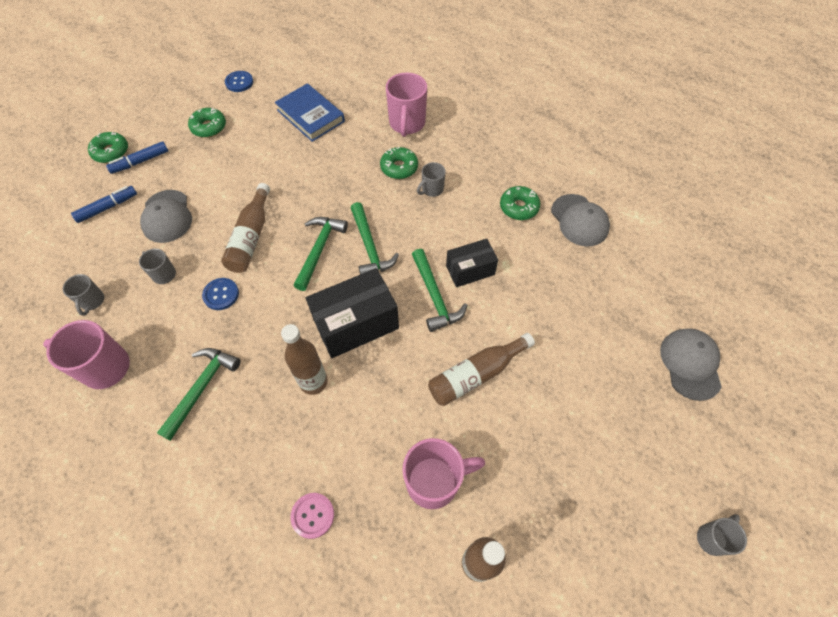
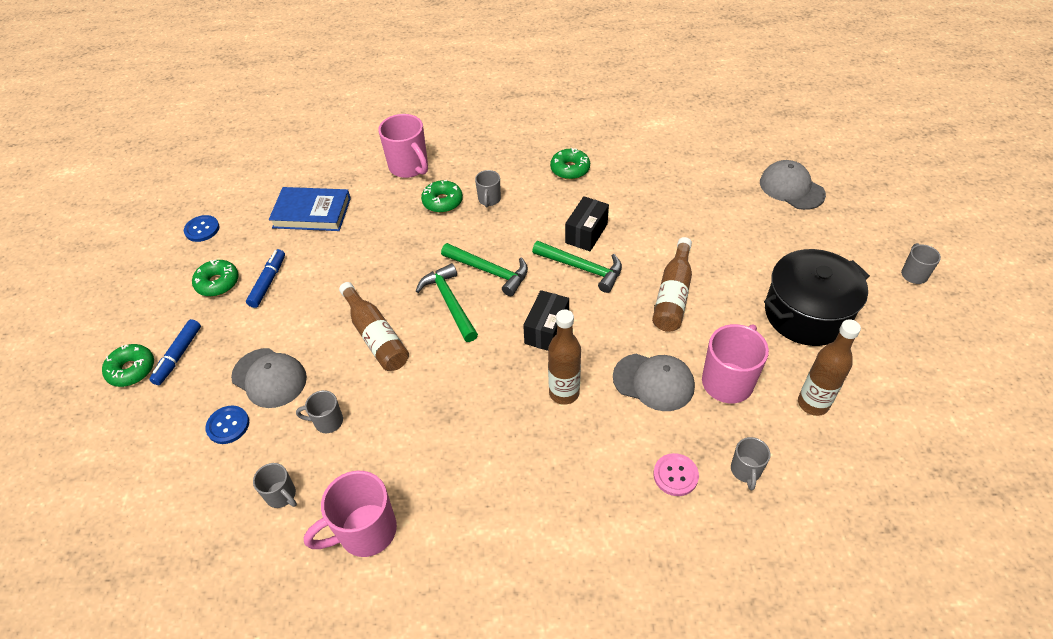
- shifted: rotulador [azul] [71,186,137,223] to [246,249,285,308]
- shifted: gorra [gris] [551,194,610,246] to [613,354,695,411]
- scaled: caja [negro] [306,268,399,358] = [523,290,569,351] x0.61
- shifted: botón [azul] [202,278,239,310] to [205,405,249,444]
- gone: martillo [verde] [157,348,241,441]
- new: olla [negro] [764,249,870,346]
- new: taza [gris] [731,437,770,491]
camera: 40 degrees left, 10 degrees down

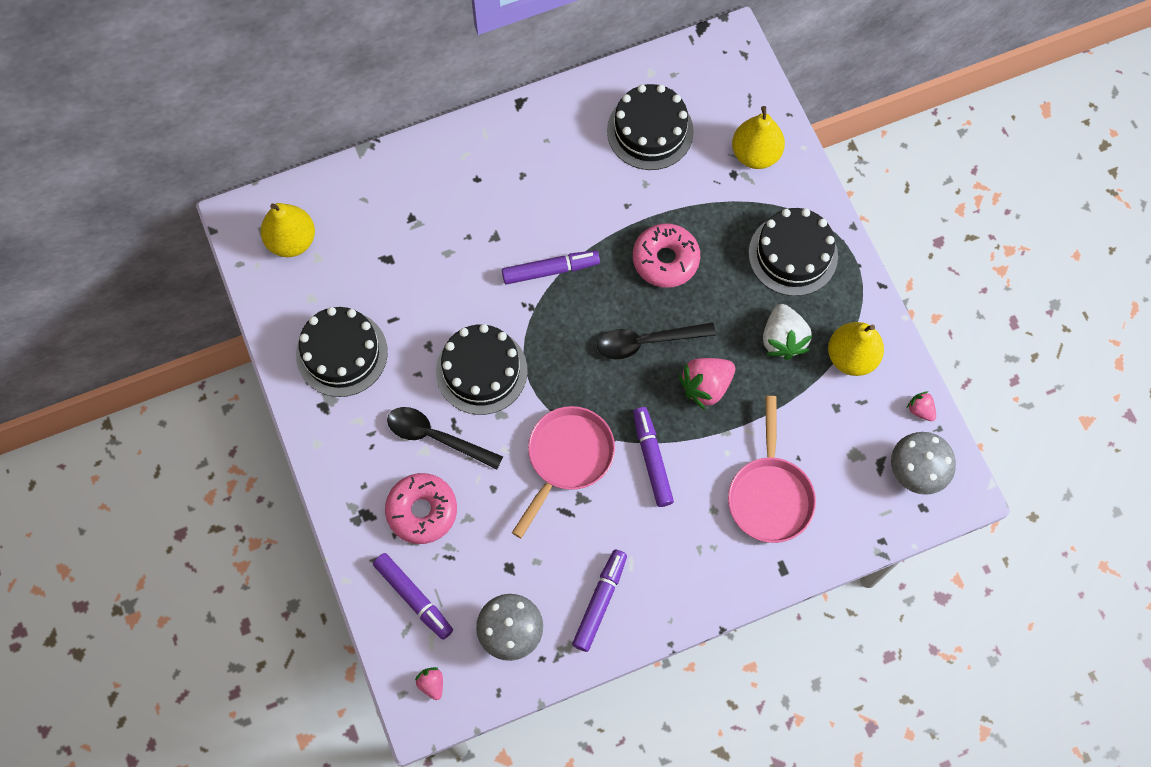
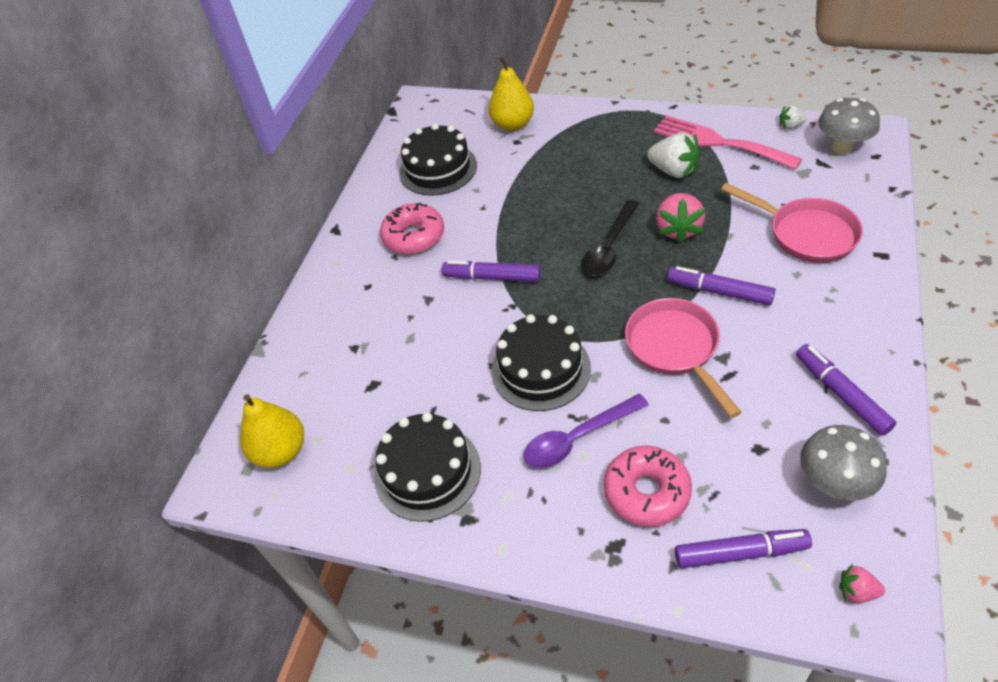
- gone: tarta [negro] [749,208,838,296]
- shifted: rosquilla [rosa] [633,224,700,288] to [380,203,444,254]
- rotated: rotulador [morado] [502,250,600,285] = [442,261,540,282] 105 degrees counterclockwise
- swapped: pera [amarillo] [828,322,884,376] to tenedor [rosa] [654,115,802,170]
- repainted: fresa [rosa] [907,391,936,421] to fresa [blanco] [779,105,807,129]
- repainted: cuchara [negro] [387,407,503,469] to cuchara [morado] [523,394,649,468]
camera: 45 degrees left, 20 degrees down

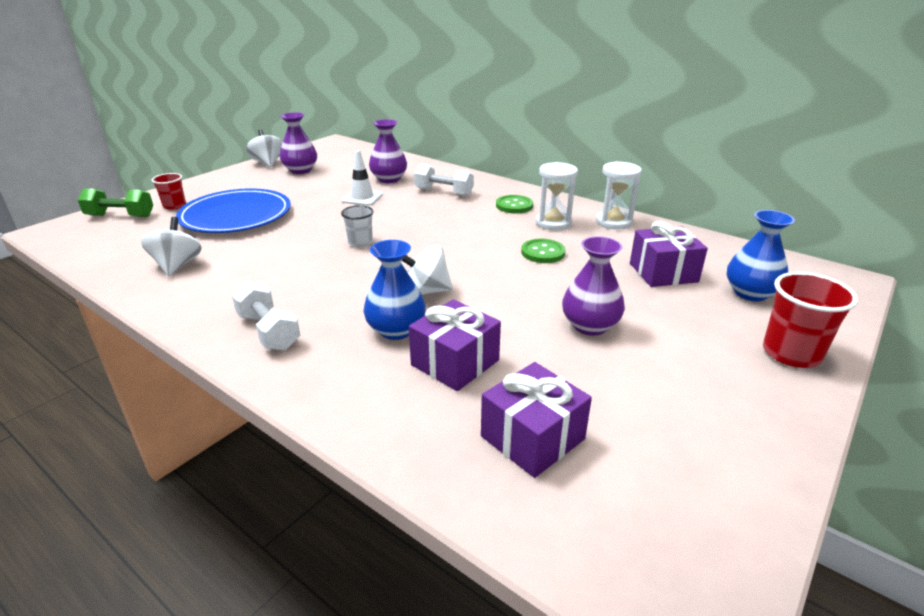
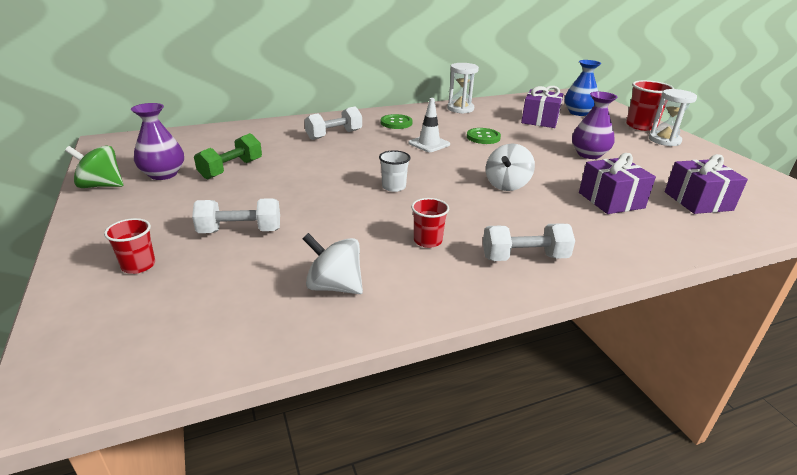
- gone: florero [morado] [369,119,407,183]
- repainted: peonza [blanco] [246,130,283,167] to peonza [verde] [65,145,123,188]
- shifted: cono de tráfico [blanco] [341,150,383,206] to [408,98,450,152]
- shifted: reloj de arena [blanco] [536,162,578,231] to [649,89,697,146]
- shifted: mancuerna [verde] [78,188,153,217] to [194,133,262,179]
- swapped: plato [azul] [176,189,291,233] to mancuerna [blanco] [192,198,280,233]
- gone: florero [azul] [363,240,426,340]
- new: vaso [rojo] [411,198,449,248]
camera: 60 degrees left, 0 degrees up

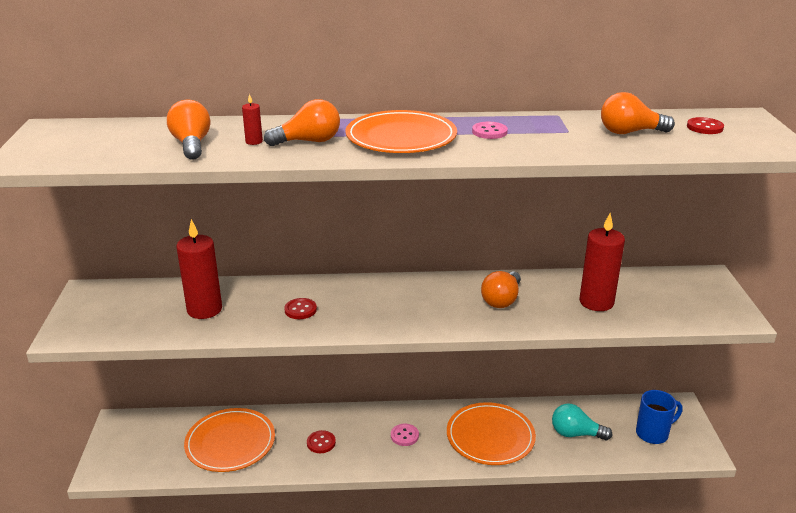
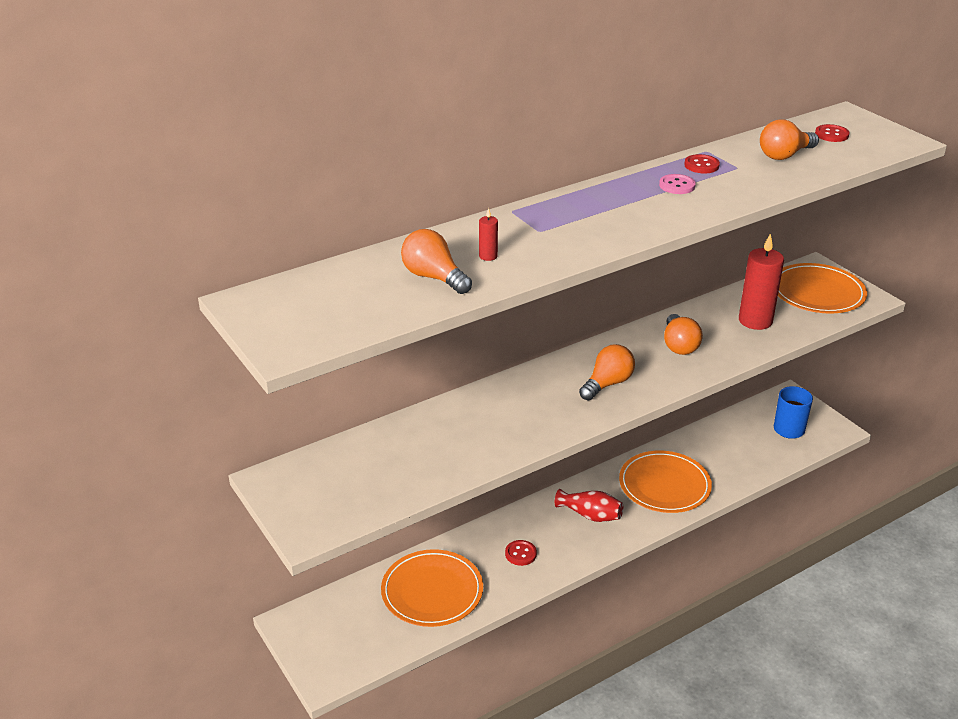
- shifted: bombilla [naranja] [264,99,340,146] to [579,344,635,400]
- shifted: plato [naranja] [345,110,457,153] to [778,263,867,314]
- gone: vela [rojo] [176,219,222,319]
- shifted: botón [rojo] [285,298,317,319] to [684,154,720,173]
- gone: bombilla [turquesa] [552,404,612,440]
- swapped: botón [rosa] [391,424,419,446] to florero [rojo] [555,489,623,522]
camera: 30 degrees left, 5 degrees up

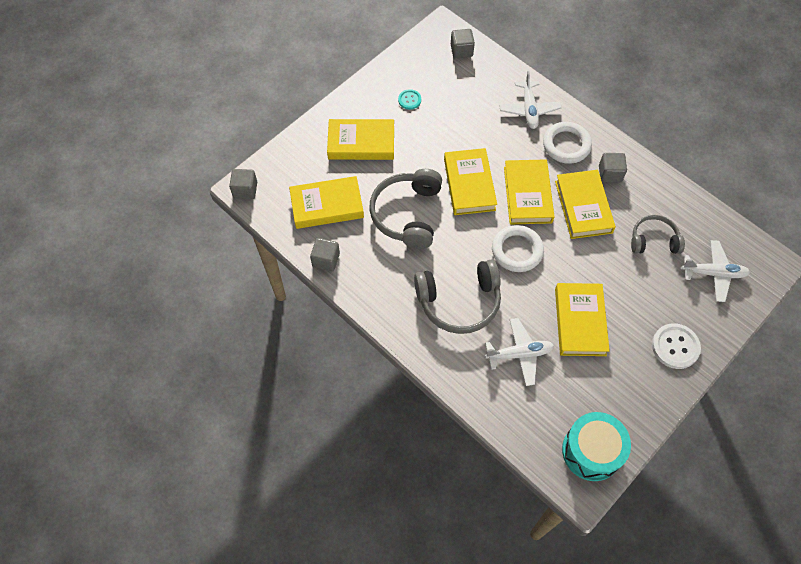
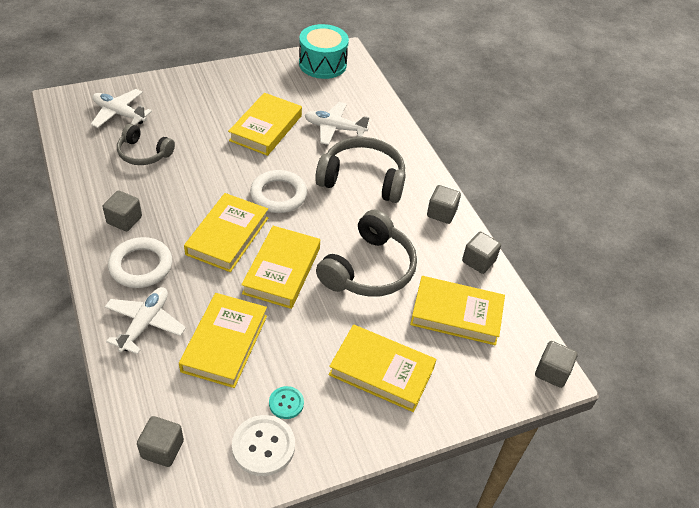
- shifted: libro [amarillo] [555,170,616,239] to [179,293,267,388]
- shifted: botón [blanco] [652,323,701,369] to [232,415,295,476]
- new: cubo [gris] [427,185,461,224]
camera: 160 degrees left, 15 degrees down

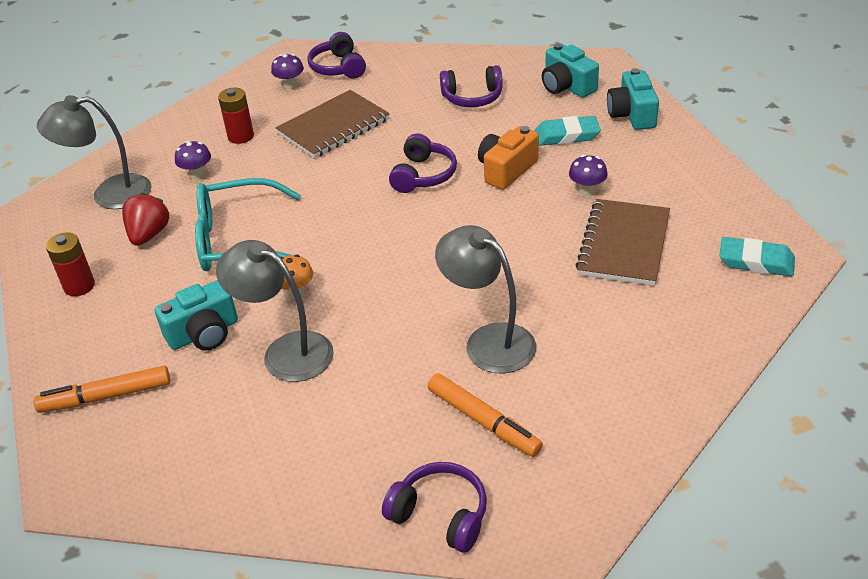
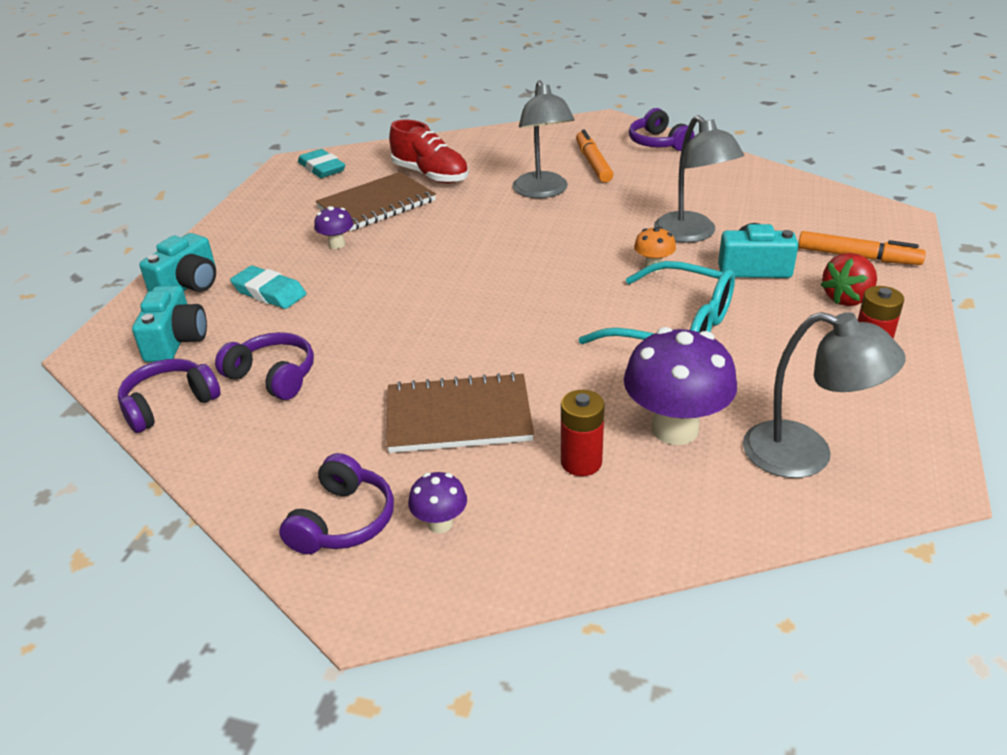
- gone: cámara [naranja] [478,126,539,190]
- shifted: auriculares [morado] [389,134,457,193] to [118,359,221,433]
- scaled: seta [morado] [175,141,211,180] = [624,327,737,445] x2.06
- shifted: fresa [rojo] [122,193,169,246] to [821,253,877,306]
- new: zapato [rojo] [389,120,469,183]
camera: 145 degrees left, 5 degrees down

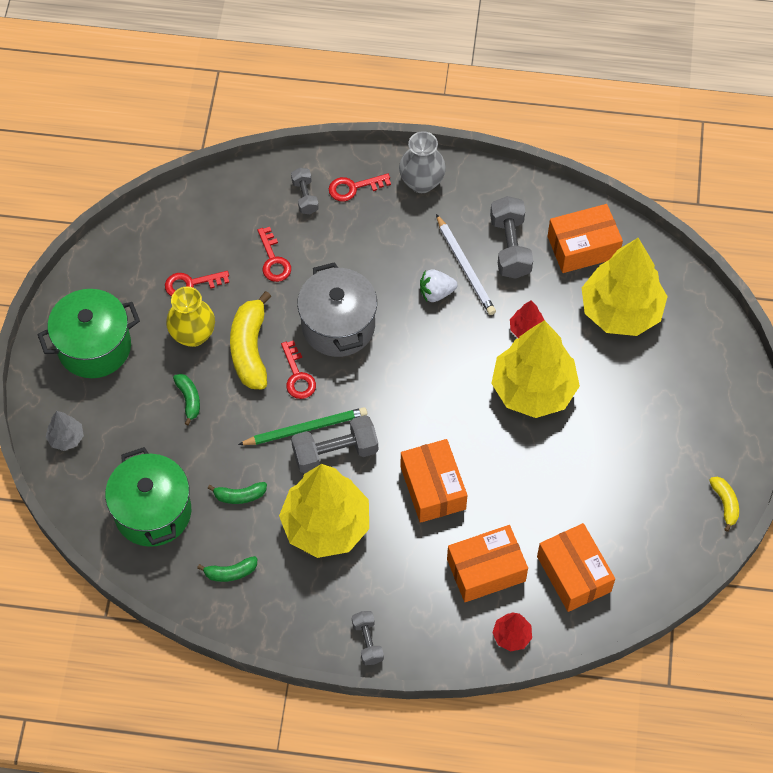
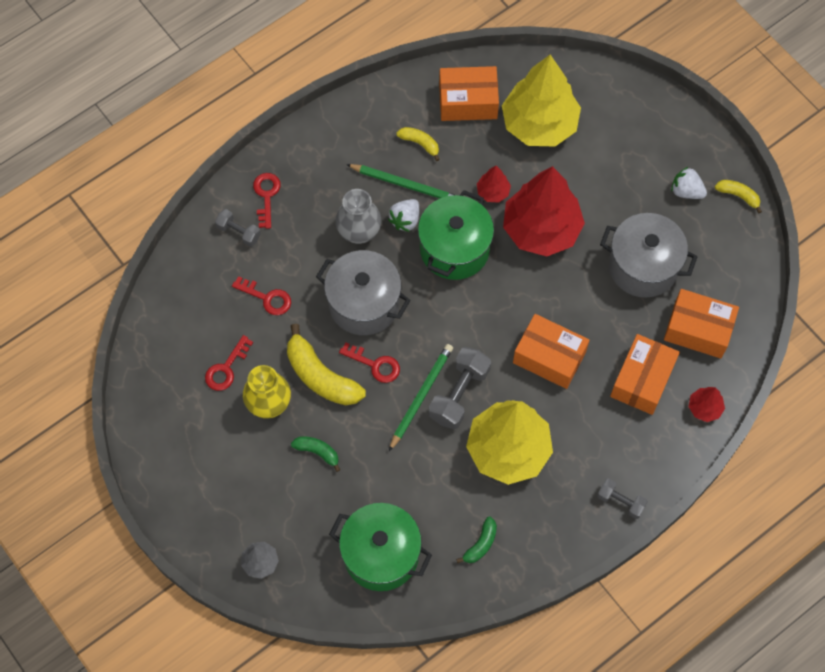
- shifted: florero [gris] [399,131,446,193] to [335,189,381,244]
- rotated: llave [rojo] [329,174,391,201] = [253,173,281,229] 150 degrees clockwise
- swapped: mancuerna [gris] [490,196,533,279] to plátano [amarillo] [396,127,440,161]
- rotated: caja [naranja] [547,204,623,273] = [439,66,499,121] 60 degrees clockwise
- repainted: lápiz [blanco] [436,214,496,315] to lápiz [verde] [346,164,455,199]
- shifted: olla [verde] [37,289,140,378] to [418,190,494,280]
- repainted: árbol [amarillo] [491,320,580,418] to árbol [rojo] [503,166,585,256]
- gone: plátano [verde] [207,482,267,504]
- new: fresa [blanco] [671,167,707,199]
- new: olla [gris] [600,213,697,298]
camera: 45 degrees left, 5 degrees up

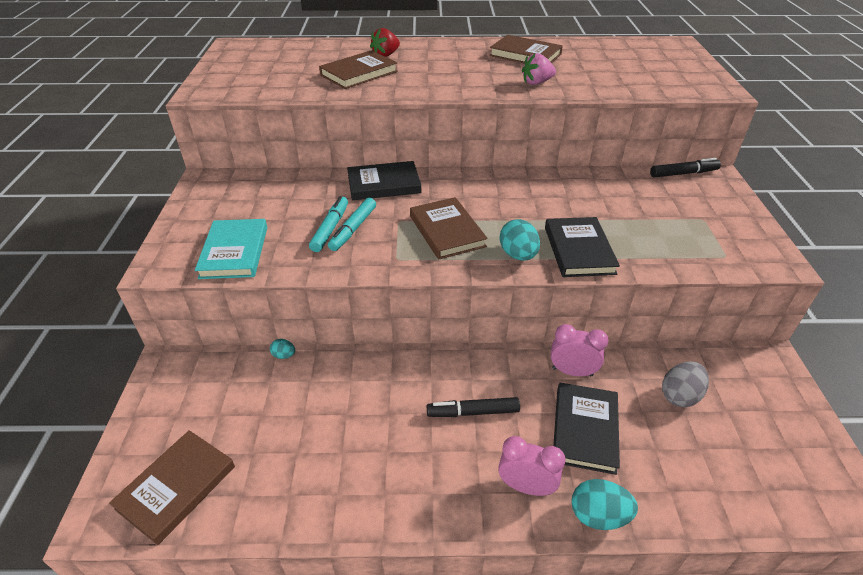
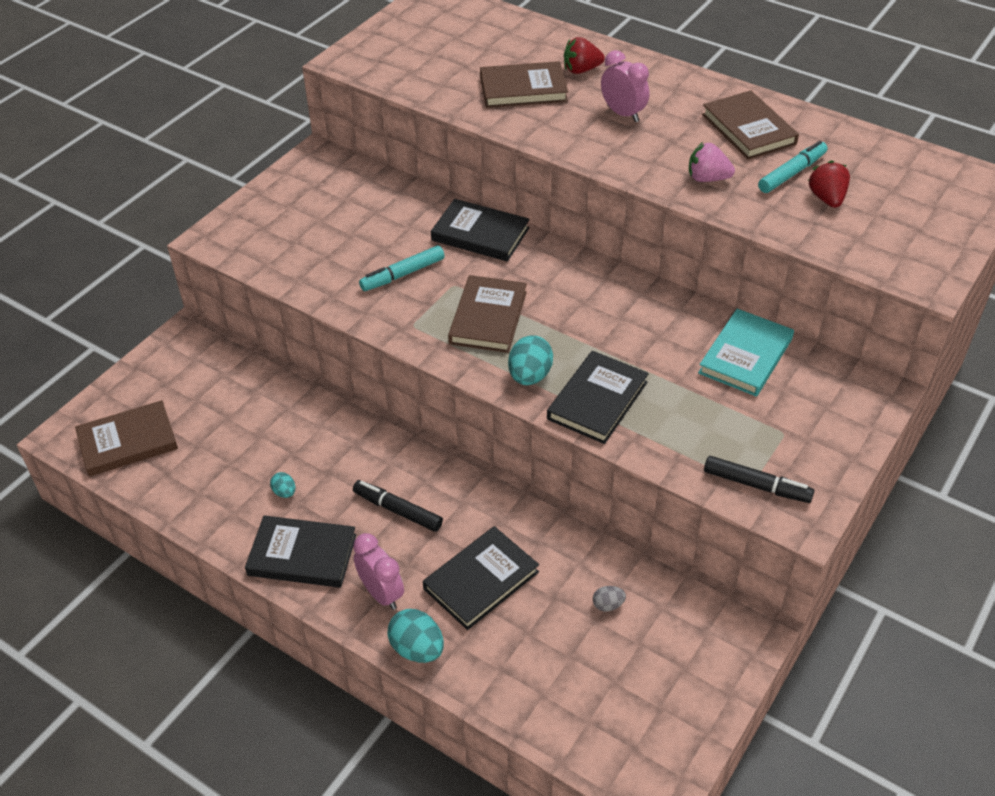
- shifted: rotulador [negro] [650,158,721,178] to [704,456,814,503]
- shifted: rotulador [turquesa] [309,196,348,252] to [758,141,828,193]
- shifted: libro [turquesa] [195,219,267,279] to [698,309,794,397]
- shifted: despertador [rosa] [551,324,609,376] to [601,50,649,122]
- shifted: huevo [turquesa] [270,339,295,359] to [270,472,295,498]
- scaled: huevo [gris] [662,361,709,407] = [593,586,626,611] x0.54
- new: fresa [rojo] [808,160,850,208]
- new: libro [negro] [245,515,356,588]
camera: 35 degrees right, 5 degrees up

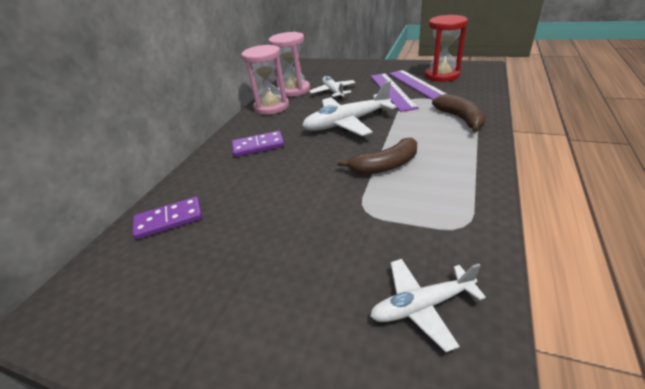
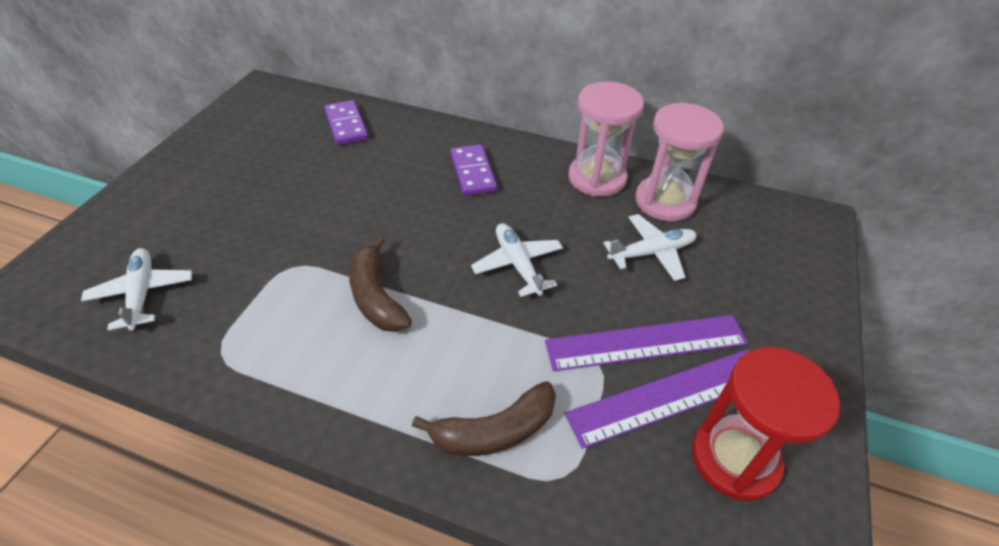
- scaled: avión [blanco] [302,81,397,136] = [471,223,563,297] x0.63
camera: 85 degrees right, 10 degrees up

